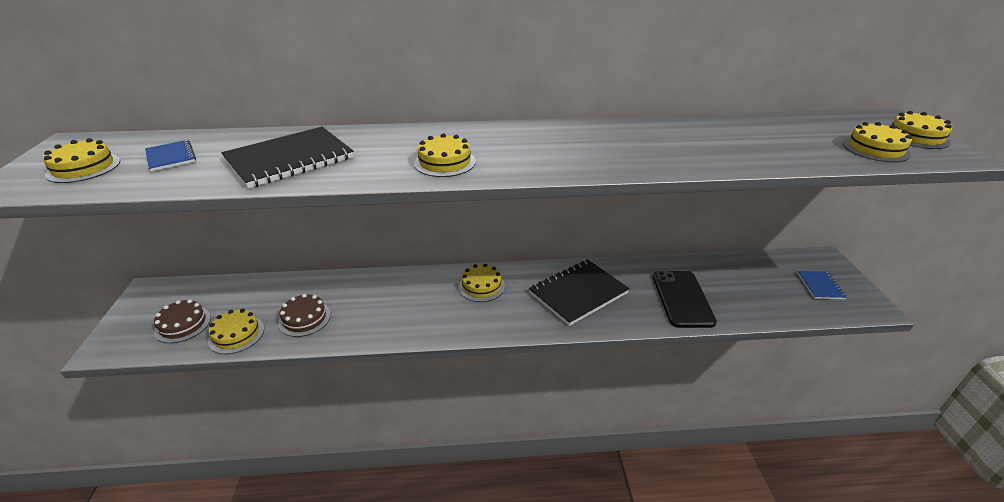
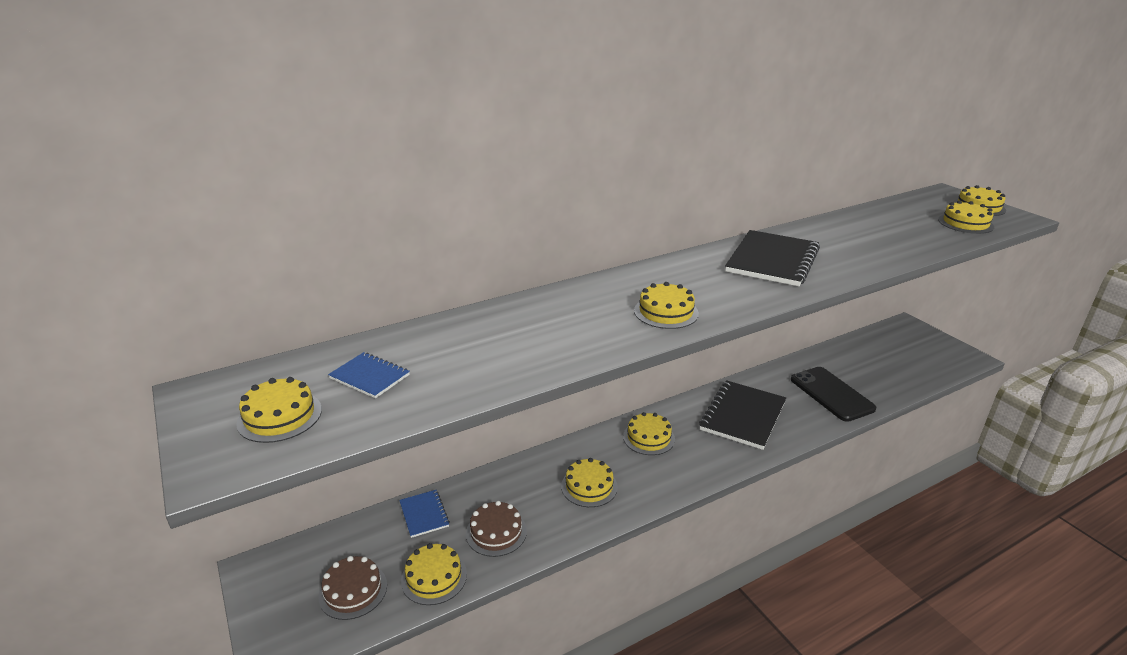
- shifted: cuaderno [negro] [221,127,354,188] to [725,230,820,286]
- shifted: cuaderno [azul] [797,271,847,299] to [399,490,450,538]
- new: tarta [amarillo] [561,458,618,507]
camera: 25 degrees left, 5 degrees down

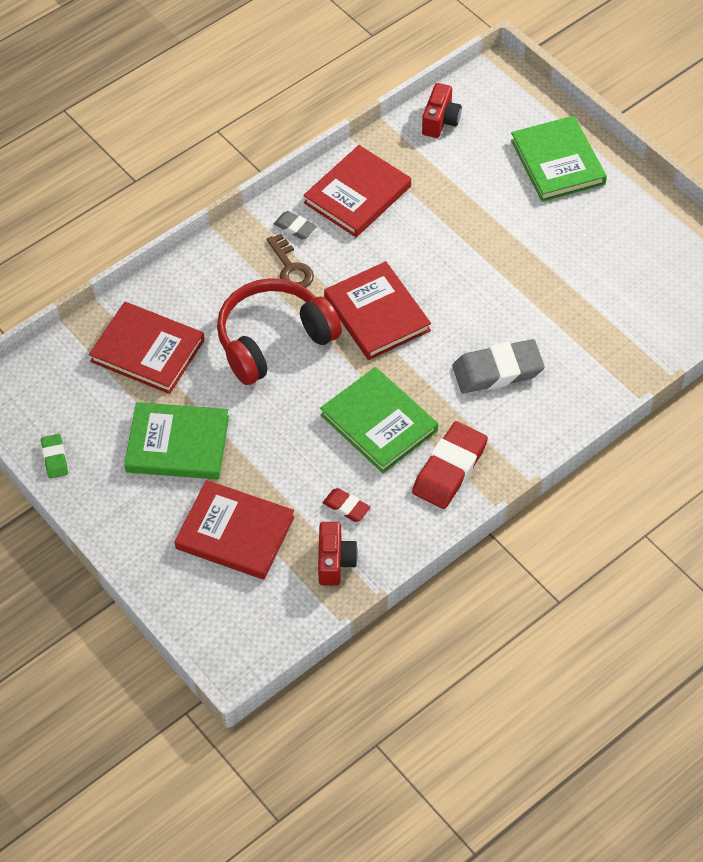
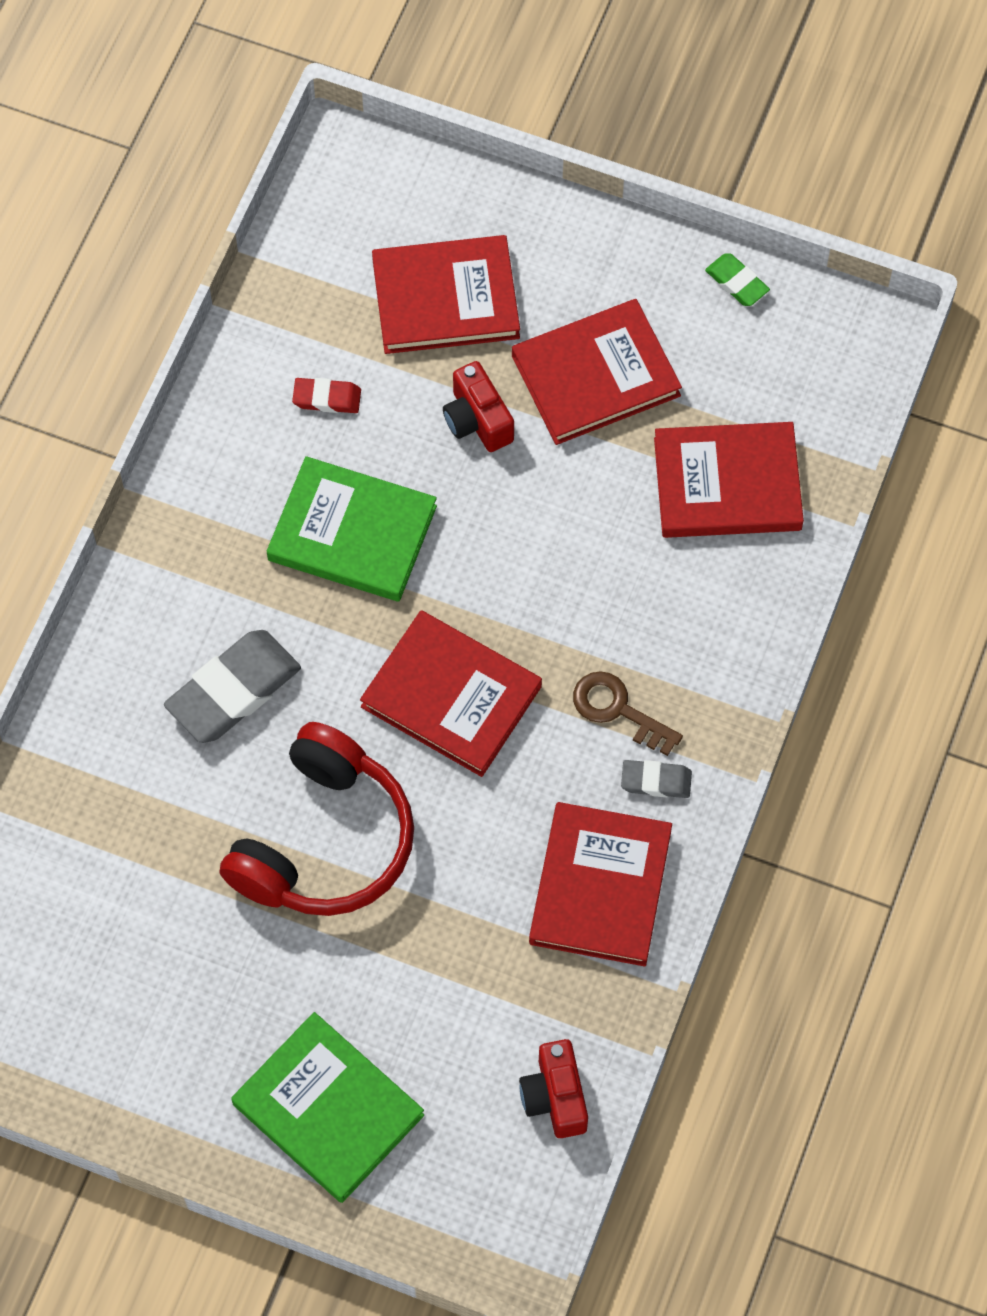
- shifted: auriculares [rojo] [217,278,342,385] to [219,722,414,916]
- repainted: libro [verde] [124,402,229,479] to libro [rojo] [512,299,682,445]
- gone: goma de borrar [rojo] [412,421,488,509]
- shifted: cámara [rojo] [318,522,358,586] to [443,361,514,452]
camera: 150 degrees right, 10 degrees up

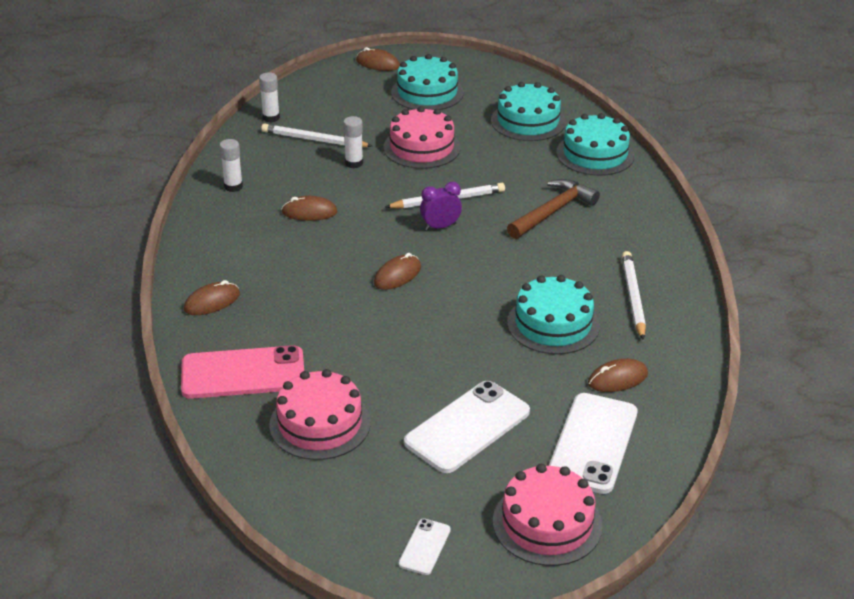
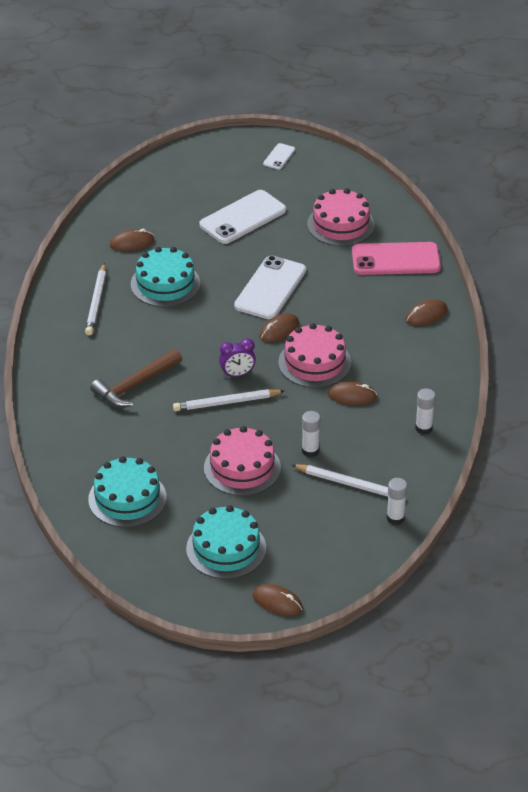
- gone: tarta [turquesa] [556,113,635,176]
- shifted: móvil [blanco] [549,393,638,494] to [234,255,306,320]
- shifted: tarta [rosa] [493,464,602,566] to [278,323,351,388]
camera: 175 degrees left, 5 degrees up

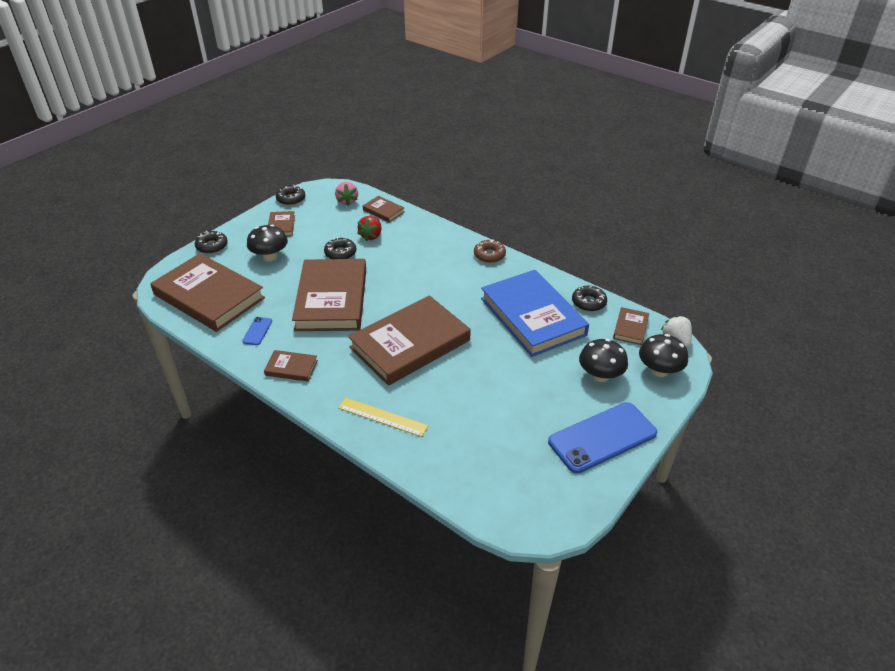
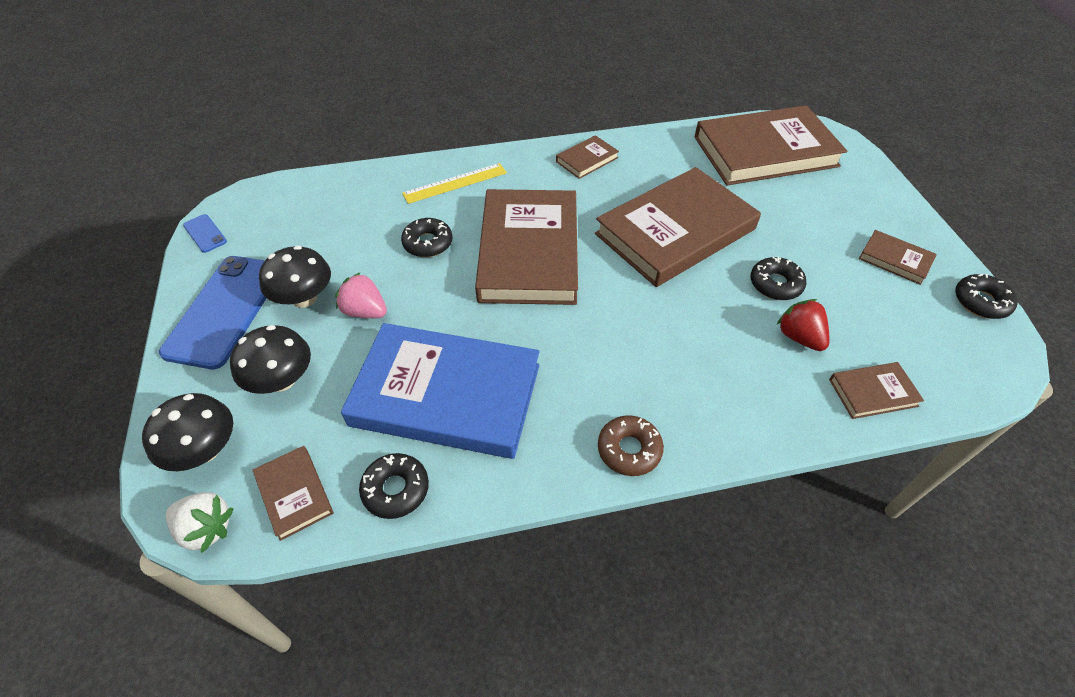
- shifted: fresa [rosa] [335,182,358,206] to [335,272,387,318]
- shifted: seta [negro] [247,225,288,261] to [259,246,331,308]
- shifted: rosquilla [negro] [195,231,228,254] to [401,218,453,257]
- rotated: libro [marrón] [292,259,366,331] = [595,167,761,287] 75 degrees counterclockwise
- shifted: móvil [azul] [242,317,272,345] to [183,214,227,253]
camera: 130 degrees right, 10 degrees up

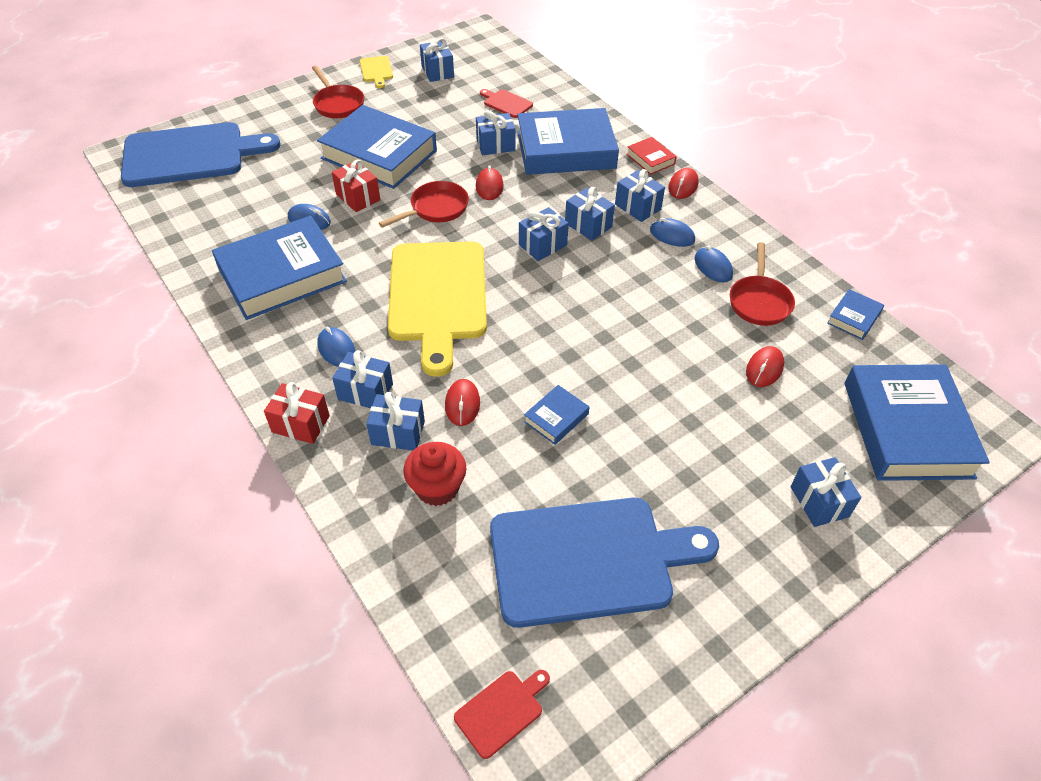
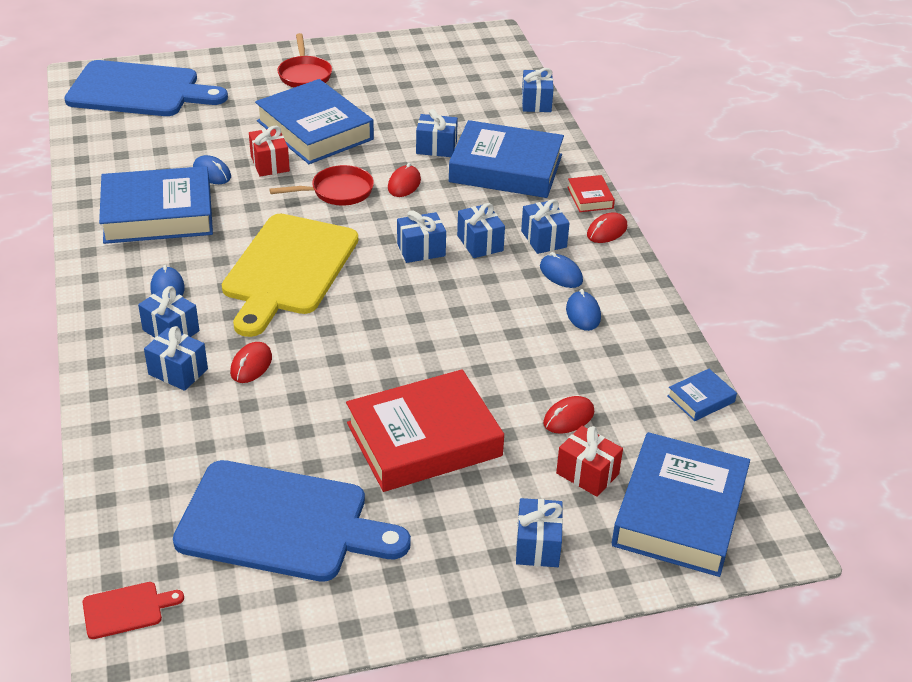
- shifted: regalo [azul] [420,38,454,82] to [522,68,554,112]
- gone: tabla de cortar [amarillo] [360,56,393,88]
- gone: tabla de cortar [rojo] [480,89,533,118]
- gone: sartén [rojo] [730,242,795,326]
- shifted: regalo [rojo] [264,382,330,444] to [556,426,623,497]
- gone: libro [azul] [524,385,589,445]
- gone: magdalena [rojo] [403,442,466,506]
- new: libro [rojo] [346,369,504,492]
camera: 20 degrees right, 10 degrees down

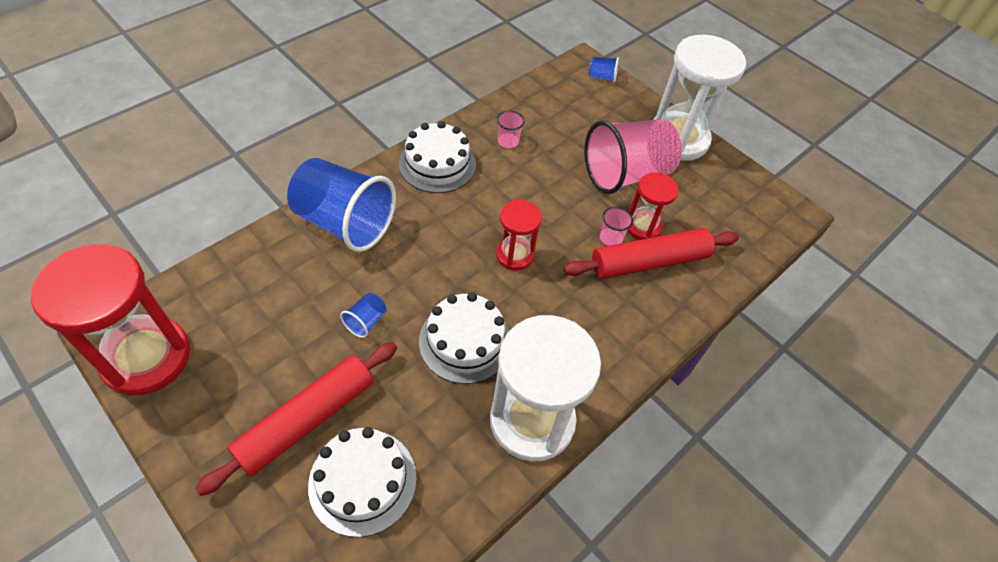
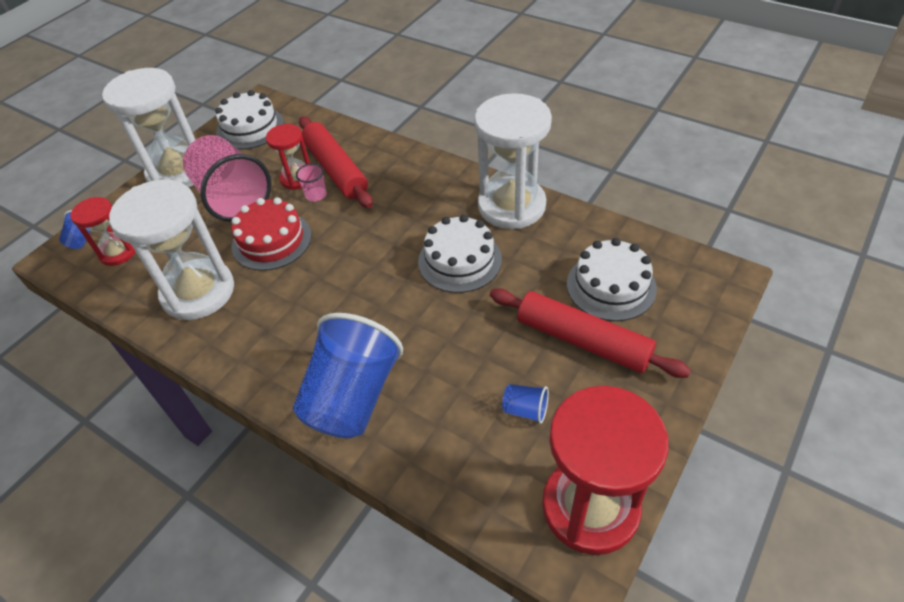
- swapped: vaso [rosa] [497,110,525,148] to reloj de arena [blanco] [109,179,234,320]
- shifted: tarta [blanco] [399,121,476,193] to [215,90,284,150]
- shifted: reloj de arena [rojo] [496,200,542,270] to [70,197,136,266]
- shifted: vaso [azul] [340,293,387,338] to [502,384,549,424]
- new: tarta [rojo] [231,197,312,271]
camera: 95 degrees left, 5 degrees down

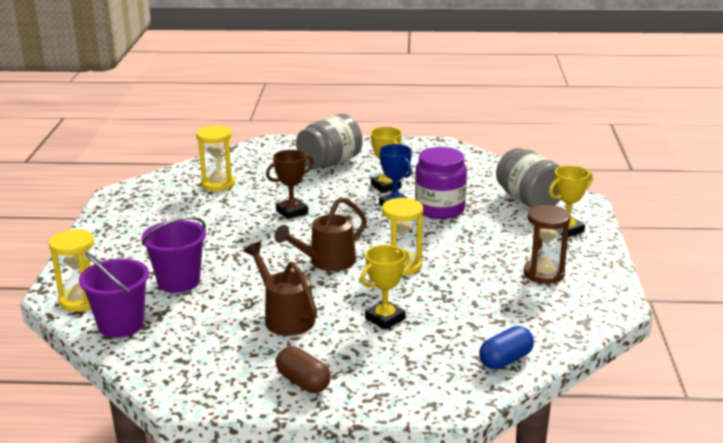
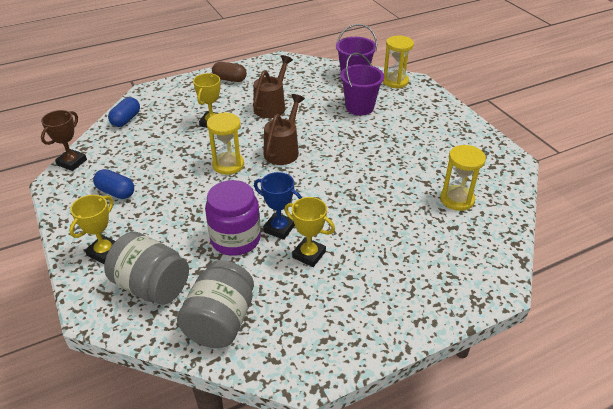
- shifted: tarro [gris] [296,114,362,169] to [177,260,254,348]
- shifted: trofeo [marrón] [266,150,314,219] to [41,110,87,171]
- swapped: reloj de arena [marrón] [524,205,570,284] to cápsula [azul] [93,169,134,199]
- rotated: regadera [marrón] [244,242,317,336] = [253,55,293,118] 90 degrees counterclockwise
camera: 150 degrees right, 15 degrees up

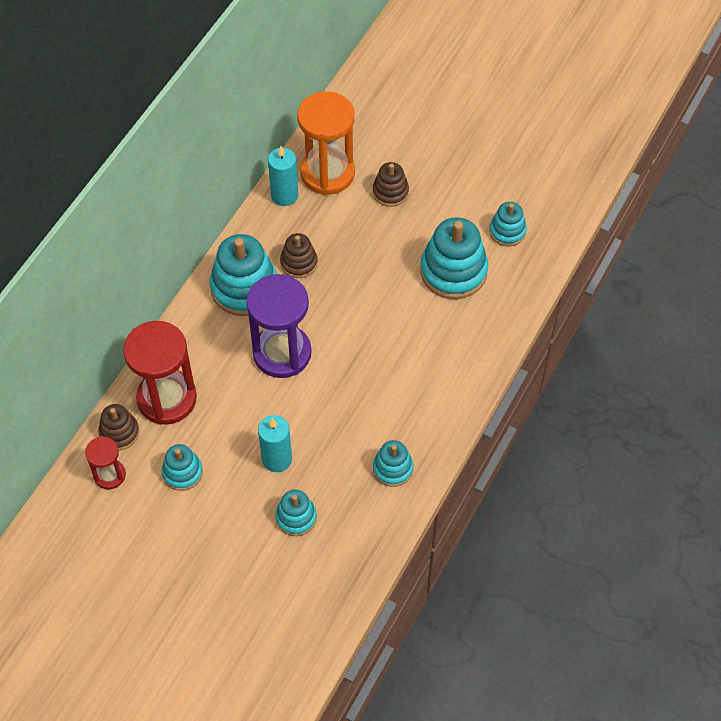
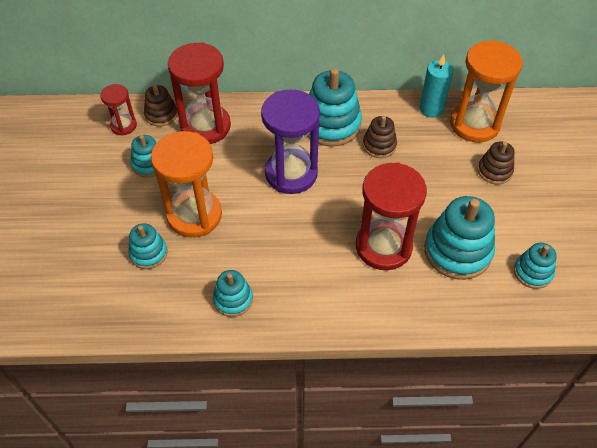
- swapped: vela [turquesa] [258,415,292,472] to reloj de arena [naranja] [151,131,222,238]
- new: reloj de arena [rojo] [356,162,427,270]
camera: 60 degrees right, 5 degrees down

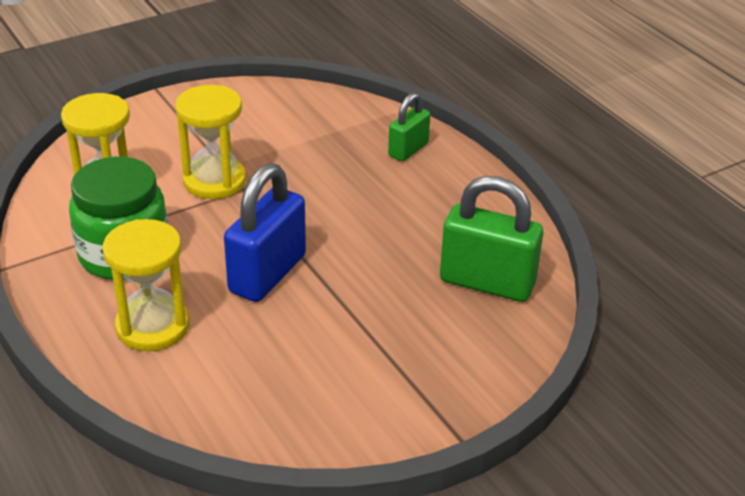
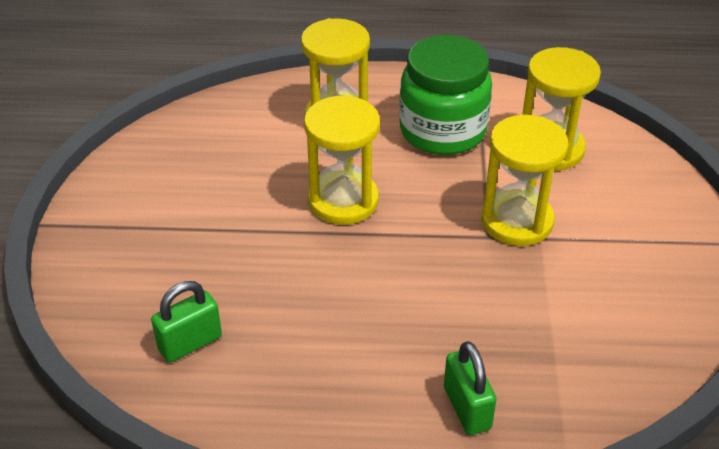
- swapped: candado [azul] [224,163,306,302] to reloj de arena [amarillo] [304,95,380,225]
- scaled: candado [verde] [440,176,543,302] = [151,281,222,363] x0.58
camera: 125 degrees right, 5 degrees up

